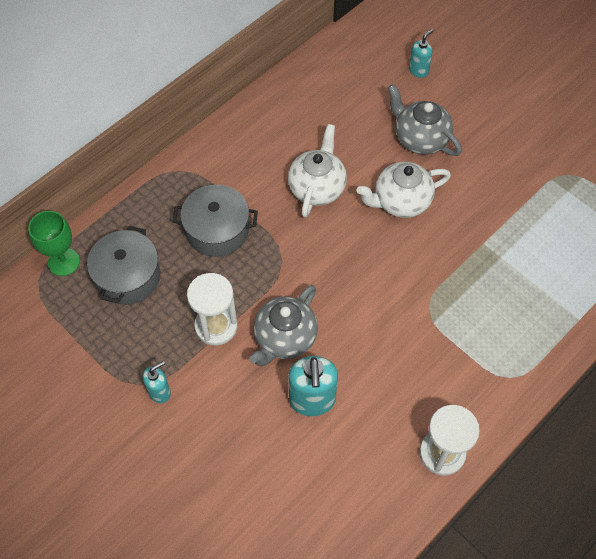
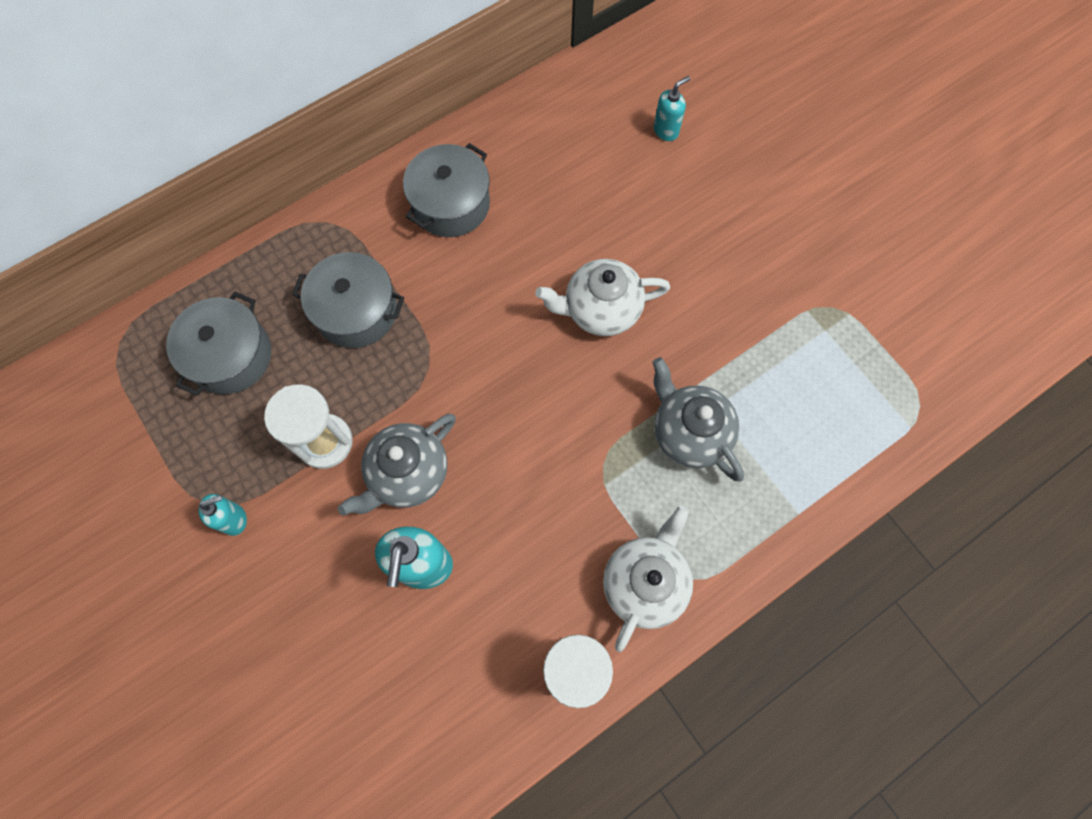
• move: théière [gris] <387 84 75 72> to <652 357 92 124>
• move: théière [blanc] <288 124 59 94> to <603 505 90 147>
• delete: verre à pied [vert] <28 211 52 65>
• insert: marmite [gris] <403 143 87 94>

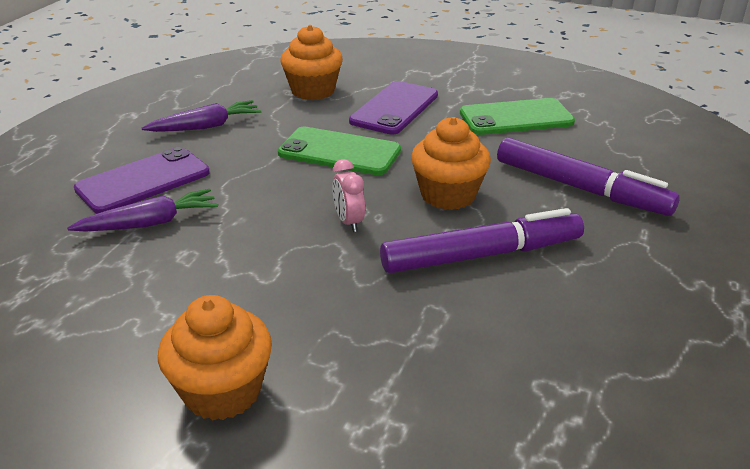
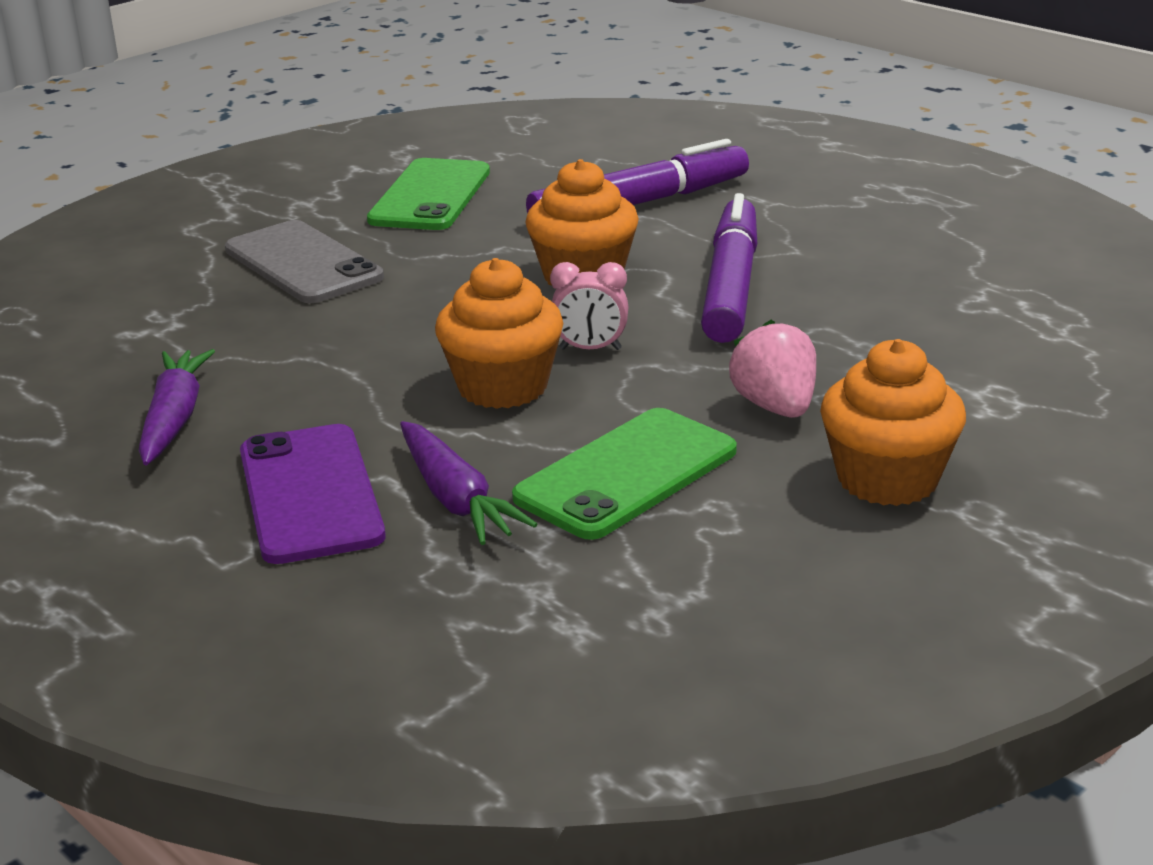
• move: muffin [orange] <280 25 63 75> to <435 258 129 151>
• recolor: téléphone [violet] <349 81 89 54> to téléphone [gris] <225 220 159 83>
• move: téléphone [vert] <278 127 123 48> to <512 408 225 132>
• rotate: carotte [violet] <67 189 151 43> = <400 421 137 124> 150 degrees clockwise
• insert: fraise [rose] <729 320 87 98>

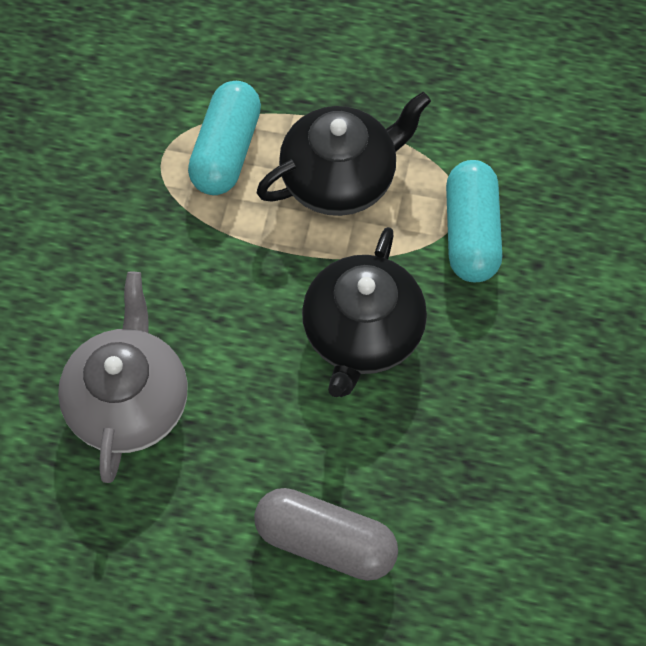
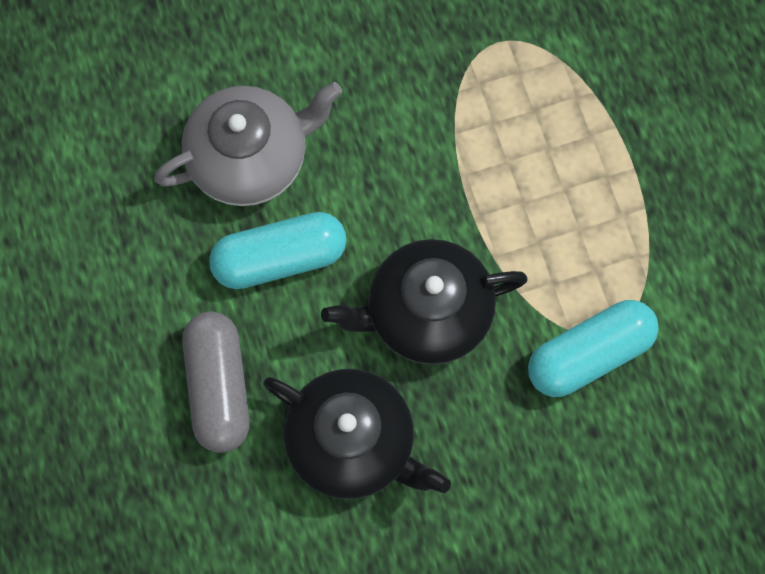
• move: gélule [turquoise] <188 81 73 114> to <209 212 138 77>
• move: théière [noir] <257 92 174 124> to <263 369 188 130>

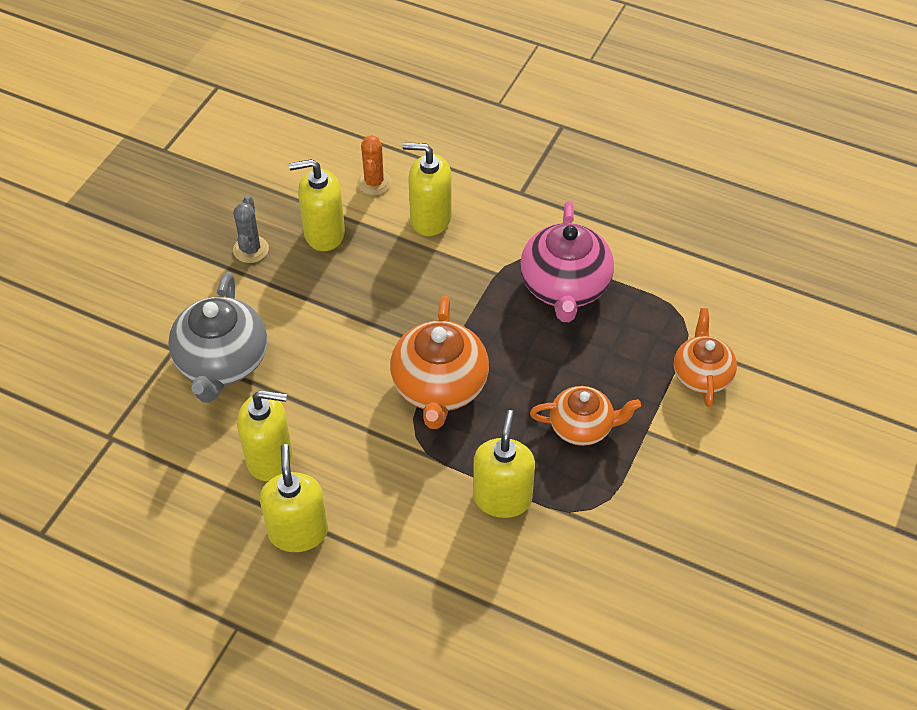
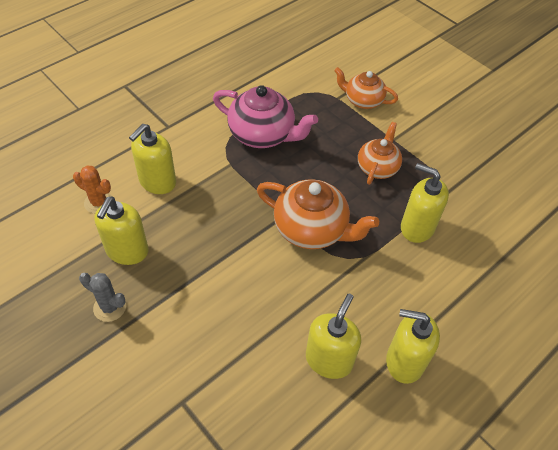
• delete: théière [gris] <168 272 99 131>

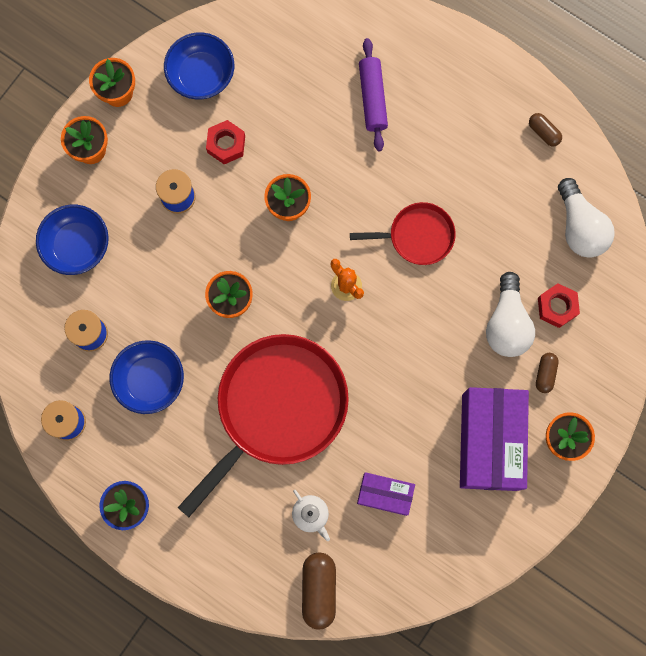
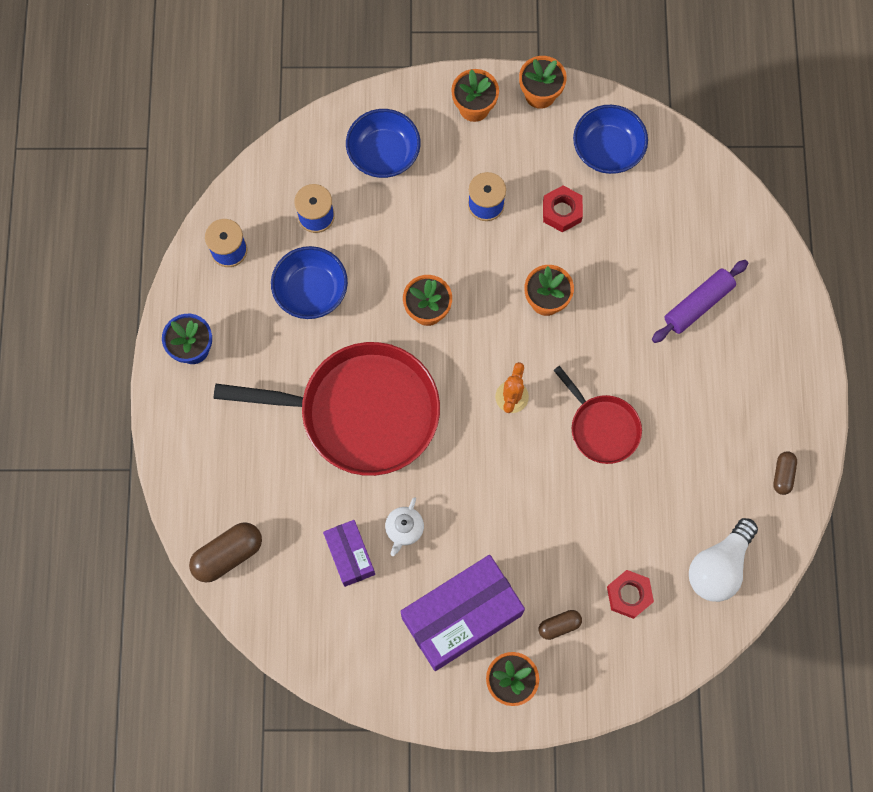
• delete: ampoule [blanc] <486 272 49 85>
• move: théière [blanc] <292 490 38 51> to <385 497 39 59>

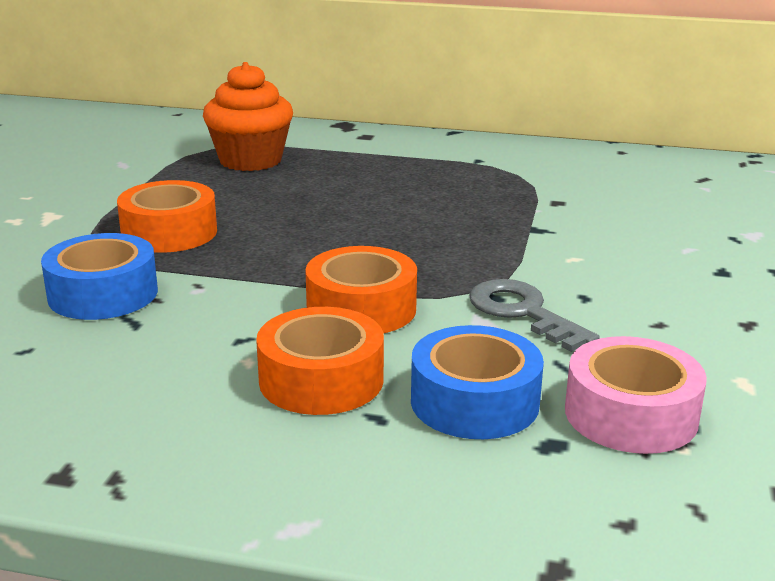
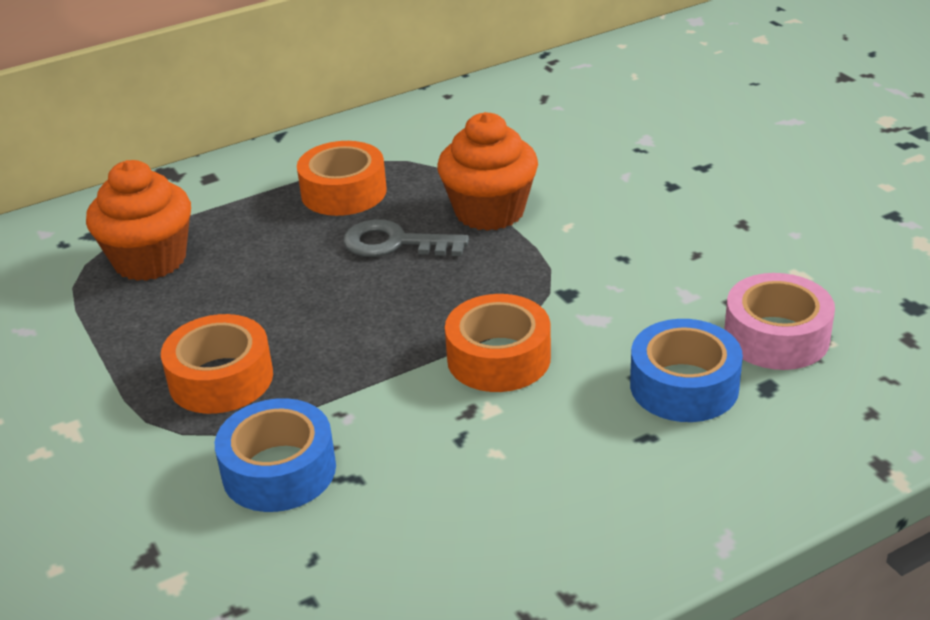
• move: clé [gris] <469 279 131 73> to <343 219 126 38>
• move: ruban adhésif [orange] <256 307 128 108> to <297 141 90 75>
• insert: muffin [orange] <437 112 101 119>

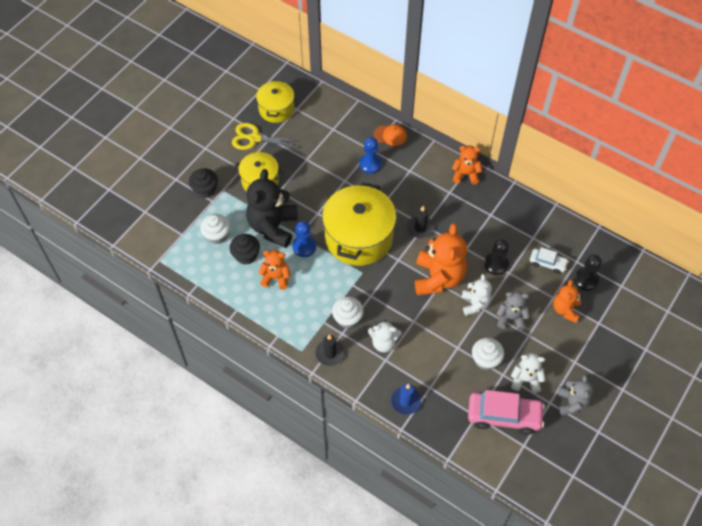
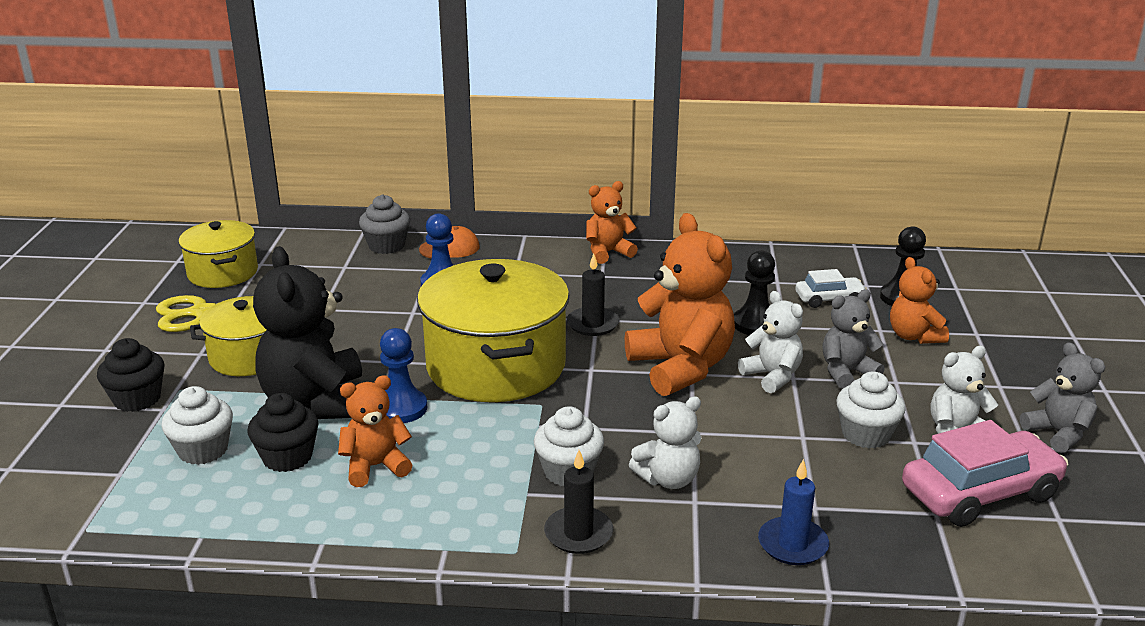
• insert: muffin [gris] <359 194 51 60>

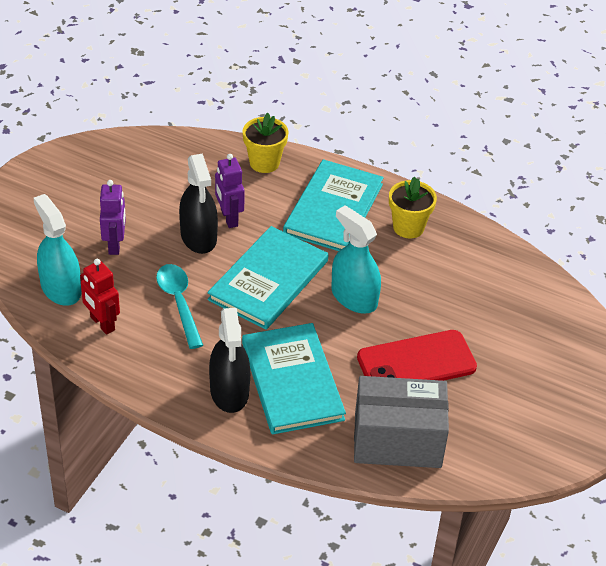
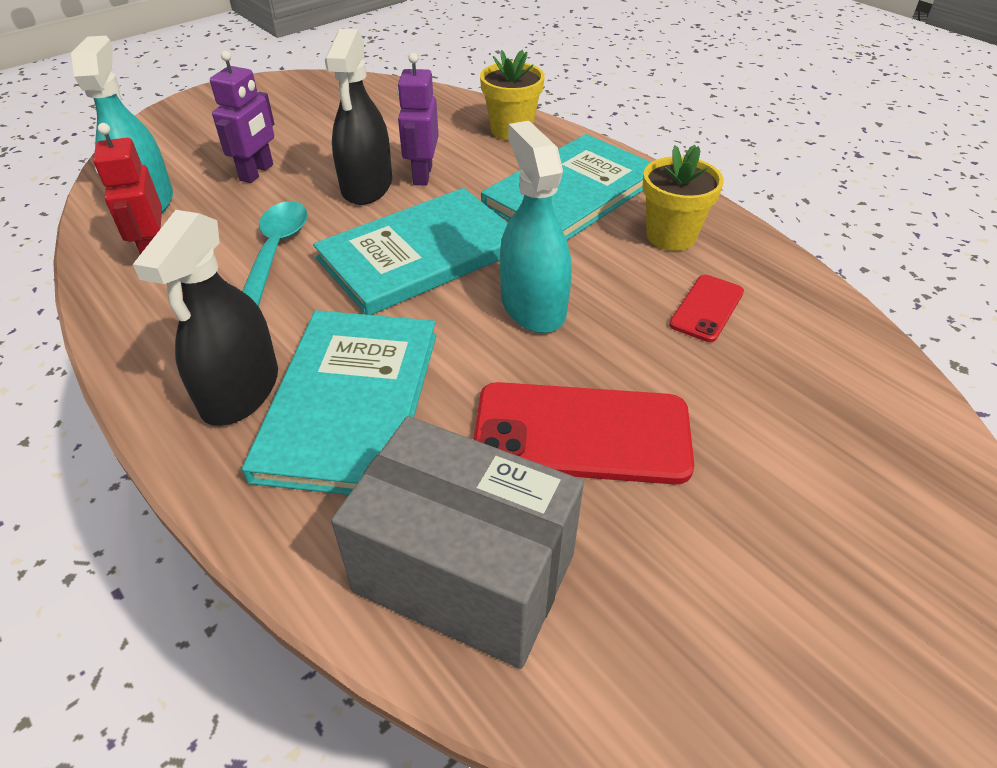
• insert: téléphone [rouge] <669 275 75 67>

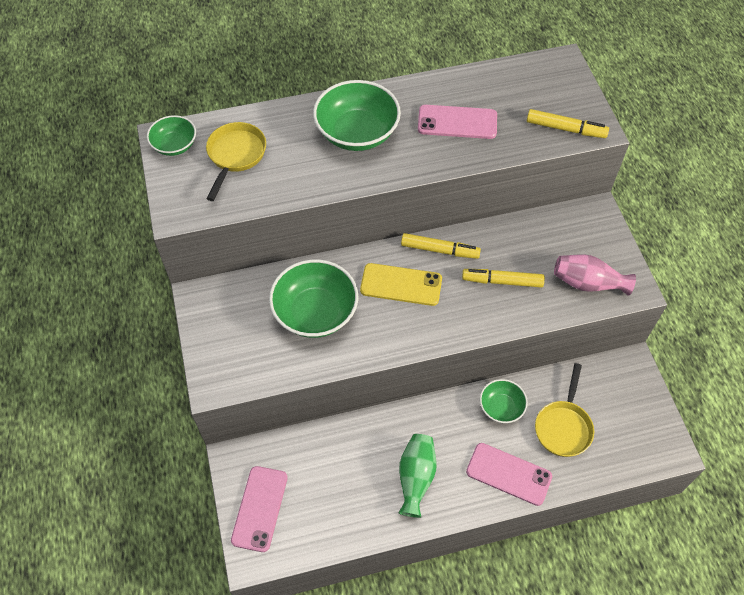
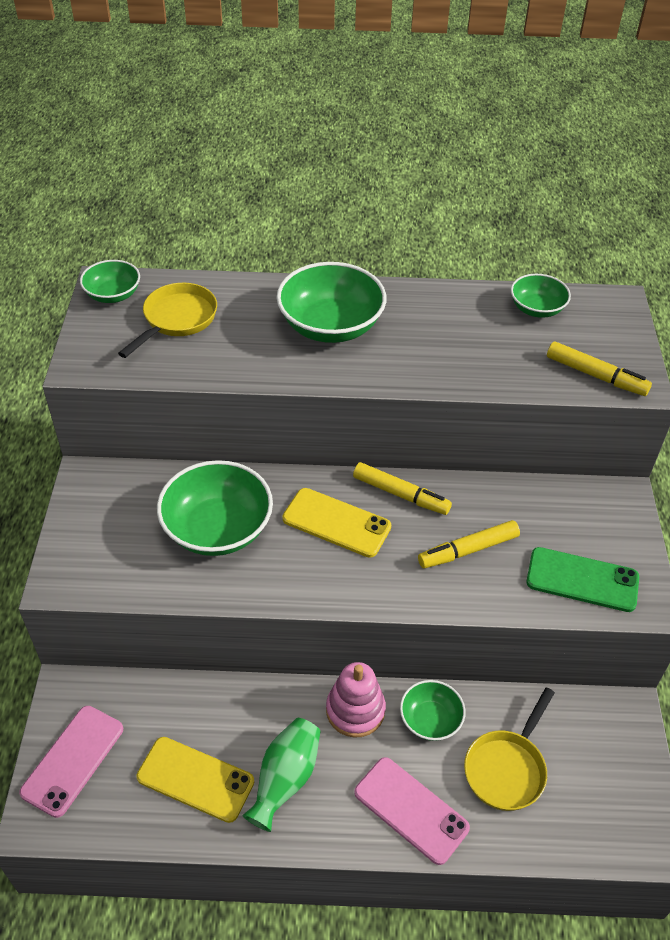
• delete: téléphone [rose] <418 105 79 34>
• replace: vase [rose] <554 254 82 42> to téléphone [vert] <526 547 113 65>
• rotate: feutre [jaune] <462 269 83 19> = <418 520 102 48> 45 degrees counterclockwise
• insert: bol [vert] <511 274 60 44>
• insert: jouet à empiler [rose] <326 662 60 76>
• insert: téléphone [jaune] <137 737 117 86>

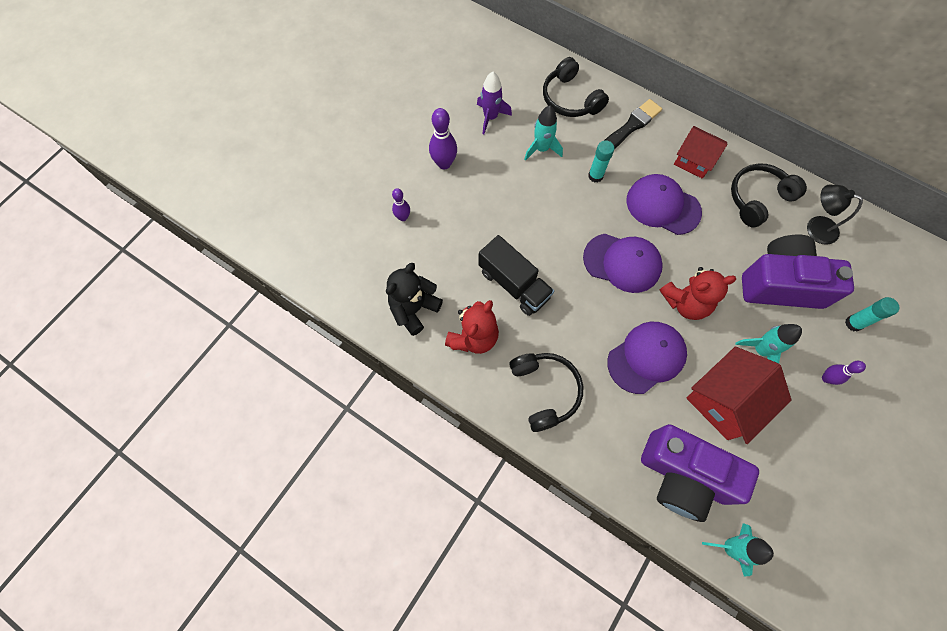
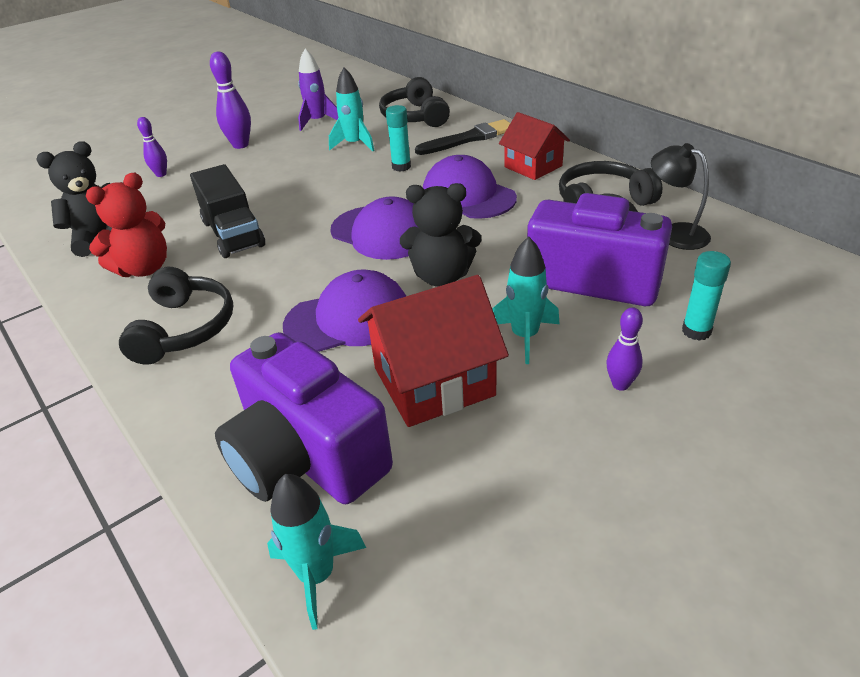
• recolor: ours en peluche [rouge] <659 267 77 53> to ours en peluche [noir] <400 183 81 103>

